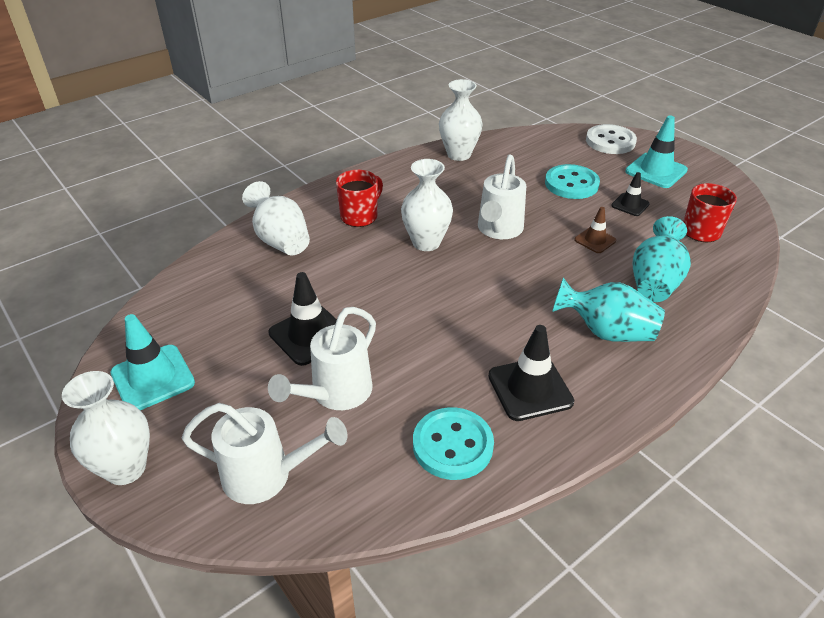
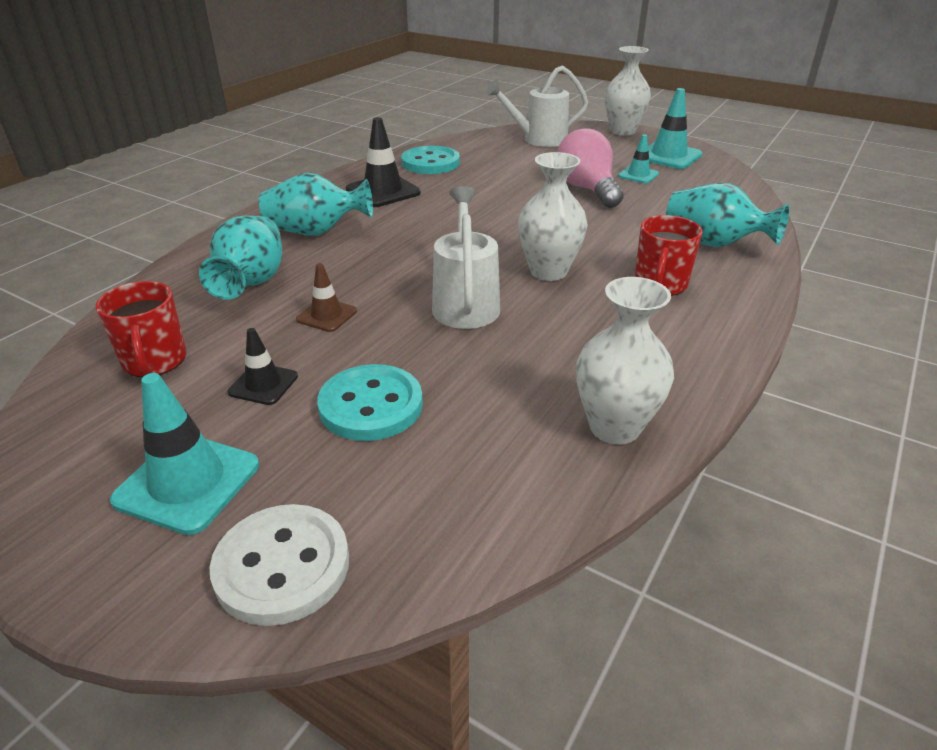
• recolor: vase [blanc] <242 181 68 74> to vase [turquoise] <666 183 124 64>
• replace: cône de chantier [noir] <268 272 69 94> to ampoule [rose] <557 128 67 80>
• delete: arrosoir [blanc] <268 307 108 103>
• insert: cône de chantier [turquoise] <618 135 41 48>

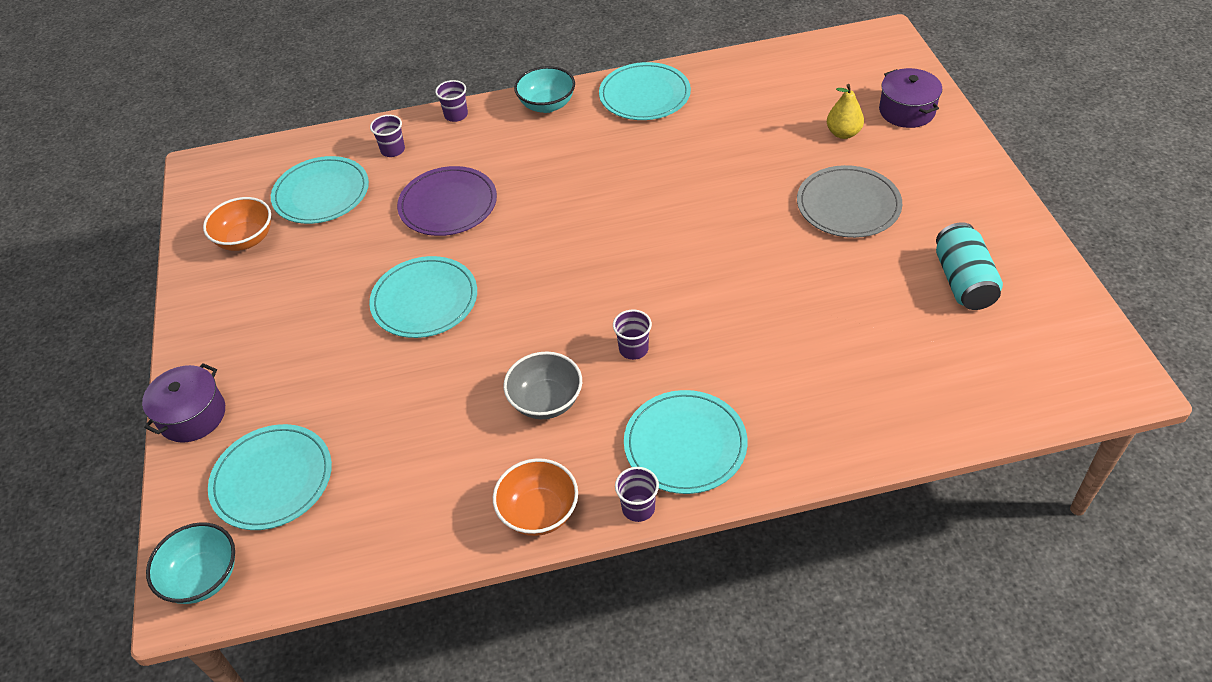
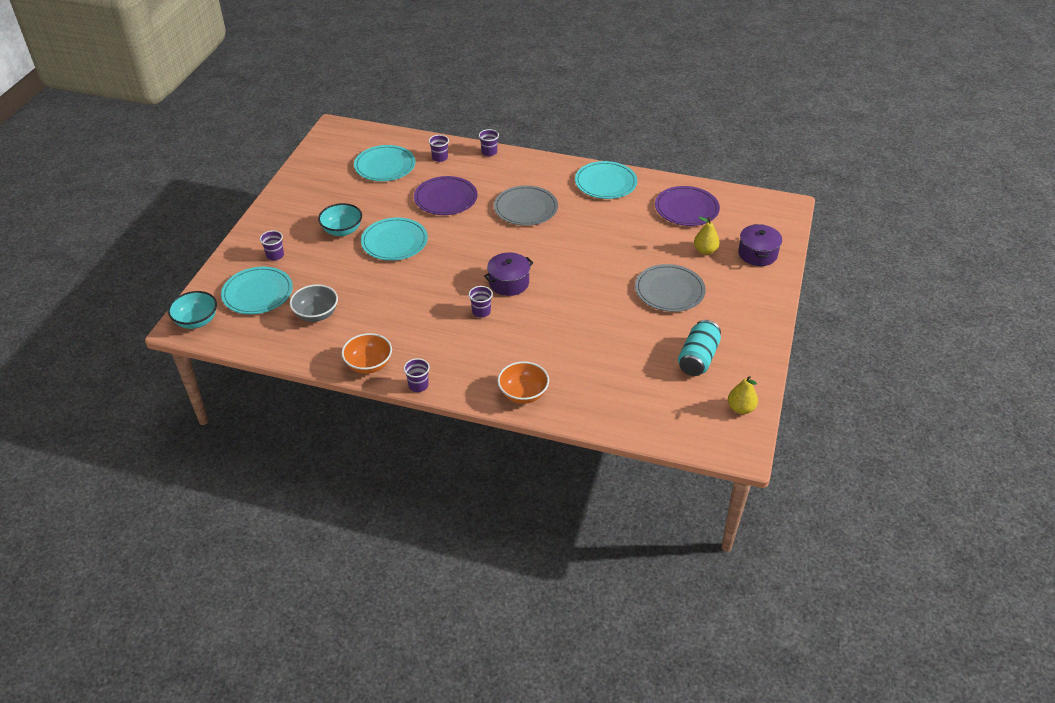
• move: bol [turquoise] <514 66 61 47> to <318 203 44 33>
• move: bol [orange] <203 197 68 54> to <498 362 51 42>
• move: bol [gris] <503 351 79 68> to <290 284 48 38>
• move: marmite [violet] <142 363 83 80> to <484 252 49 44>
• delete: assiette [turquoise] <624 390 123 104>
• insert: assiette [gris] <494 186 64 40>
• insert: assiette [violet] <655 186 65 40>
• insert: gobelet [violet] <260 230 24 30>
• insert: poire [jaune] <728 376 30 38>

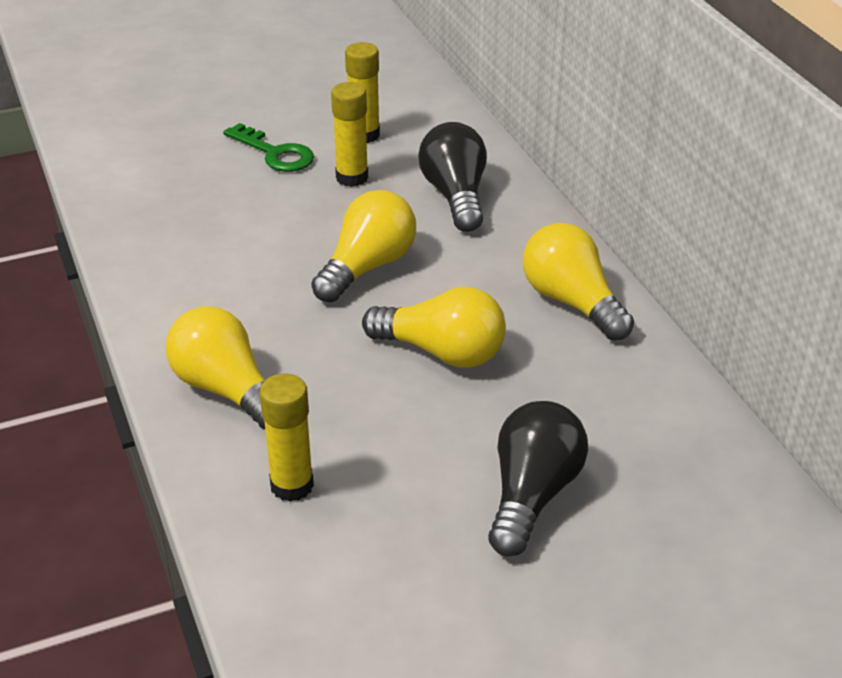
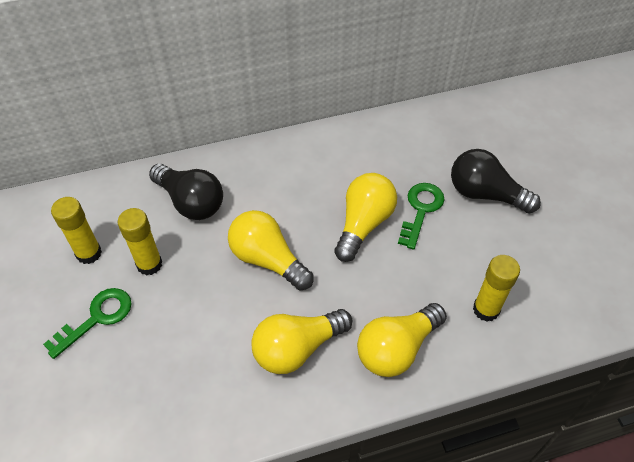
• rotate: ampoule [noir] <418 122 69 110> = <149 164 74 56> 135 degrees counterclockwise
• move: ampoule [jaune] <523 223 111 118> to <251 309 101 65>
• insert: clé [vert] <398 183 47 67>

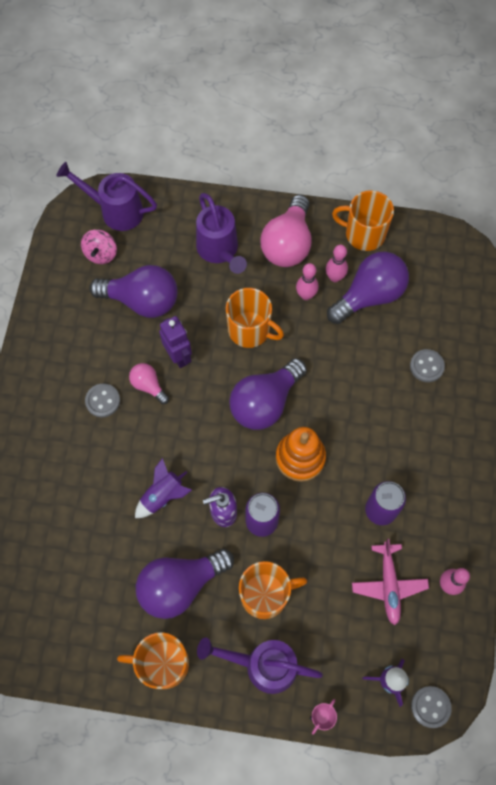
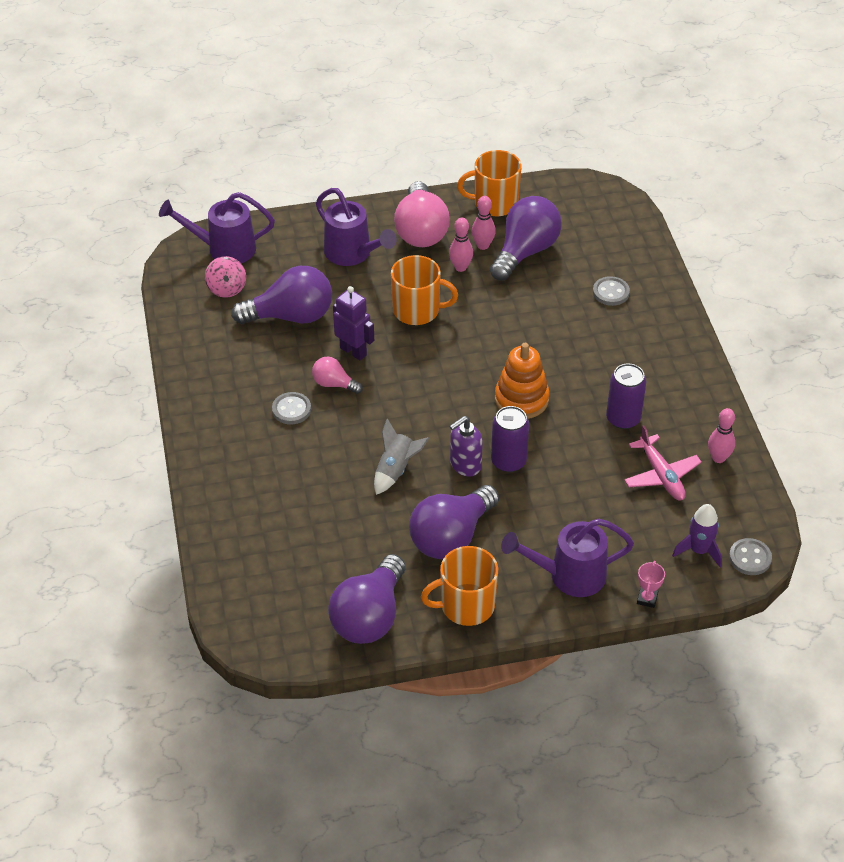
• move: ampoule [violet] <229 358 78 72> to <328 554 78 90>
• recolor: fusée [violet] <135 458 57 60> to fusée [gris] <374 419 55 76>
• delete: tasse [orange] <239 561 68 58>

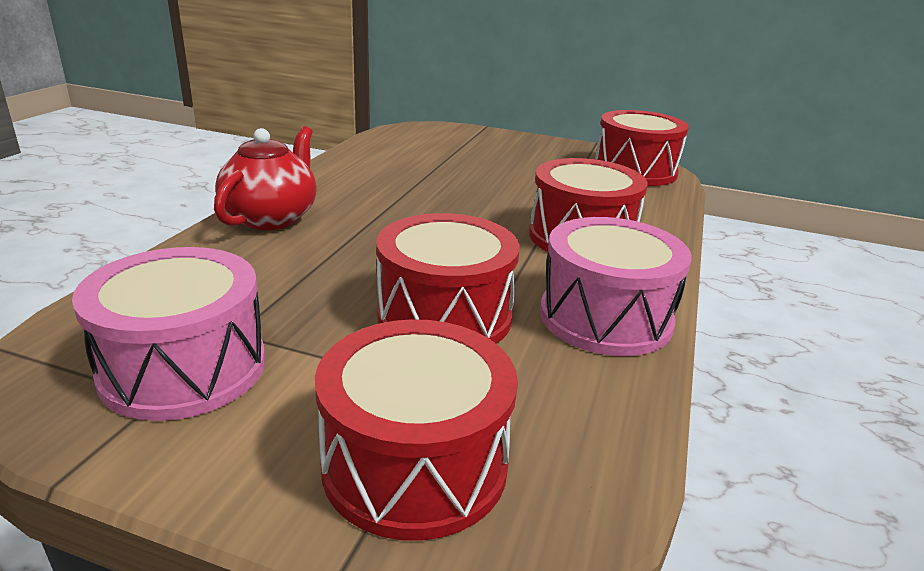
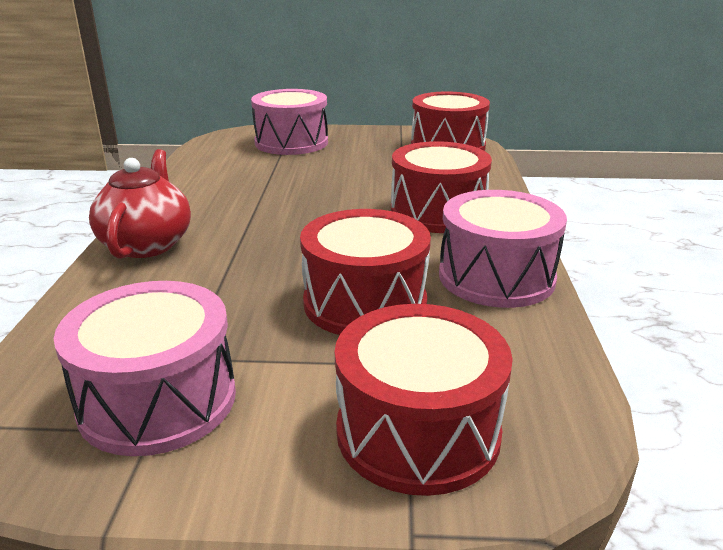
• insert: tambour [rose] <251 89 77 66>

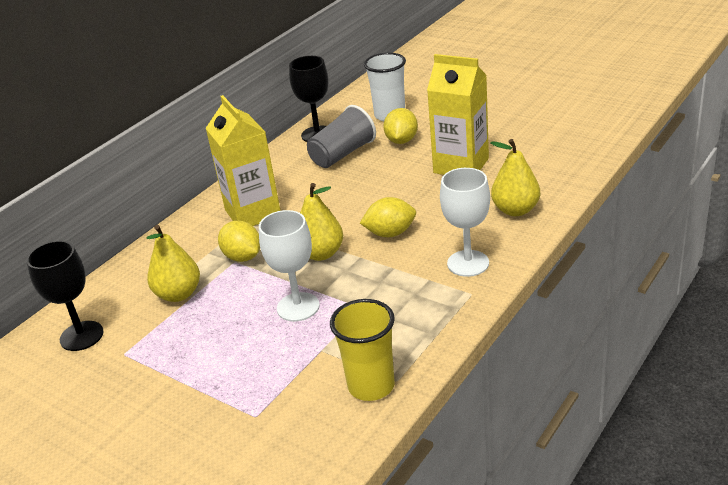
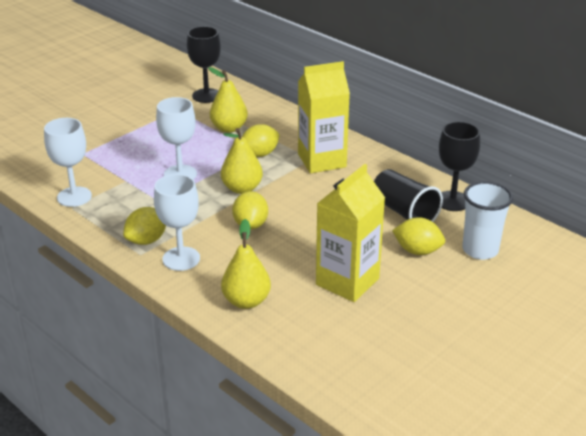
• recolor: gobelet [gris] <307 105 69 63> to gobelet [noir] <374 169 69 53>
• replace: gobelet [jaune] <330 299 65 102> to verre à pied [blanc] <44 118 48 89>
• insert: citron [jaune] <123 207 43 38>

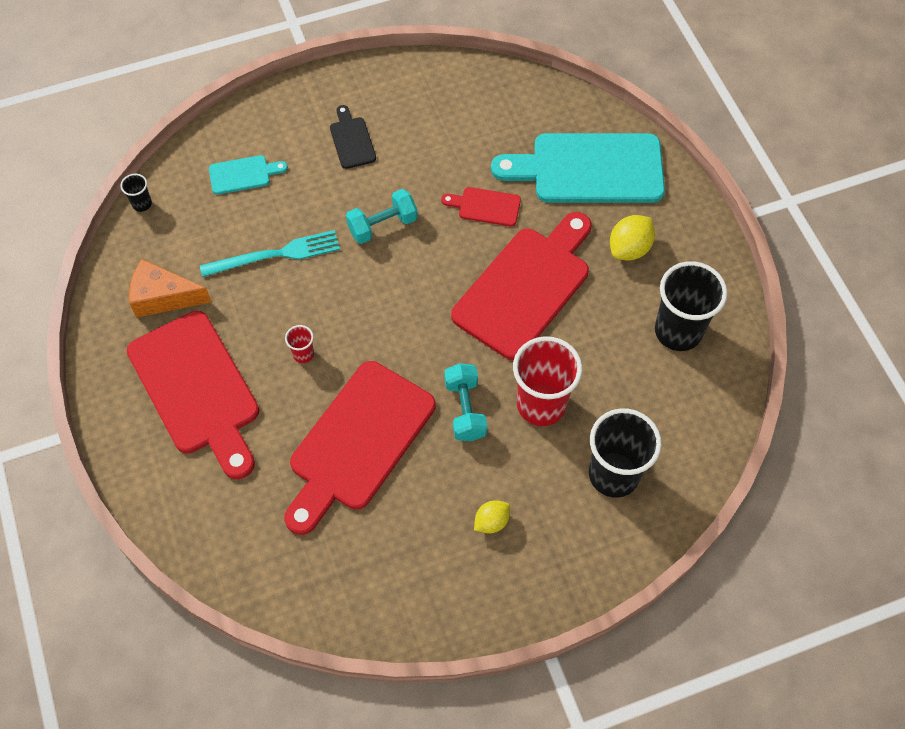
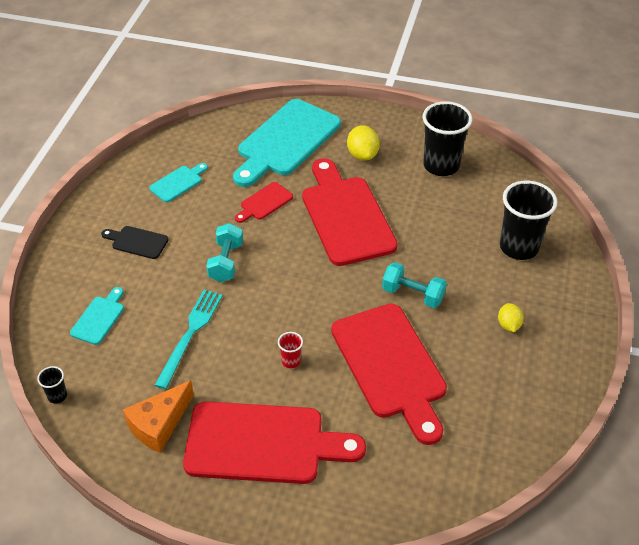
• delete: gobelet [rouge] <513 336 69 90>
• insert: planche à découper [turquoise] <149 163 59 39>

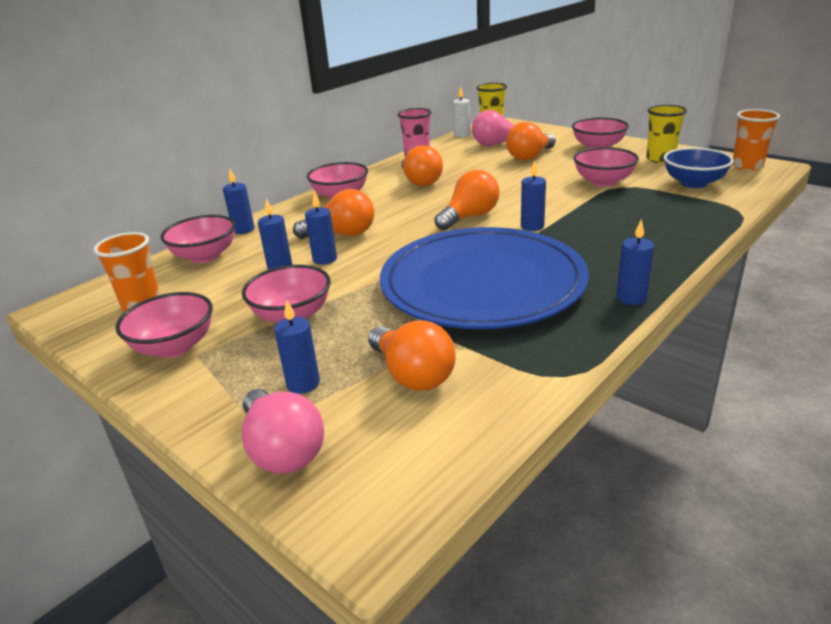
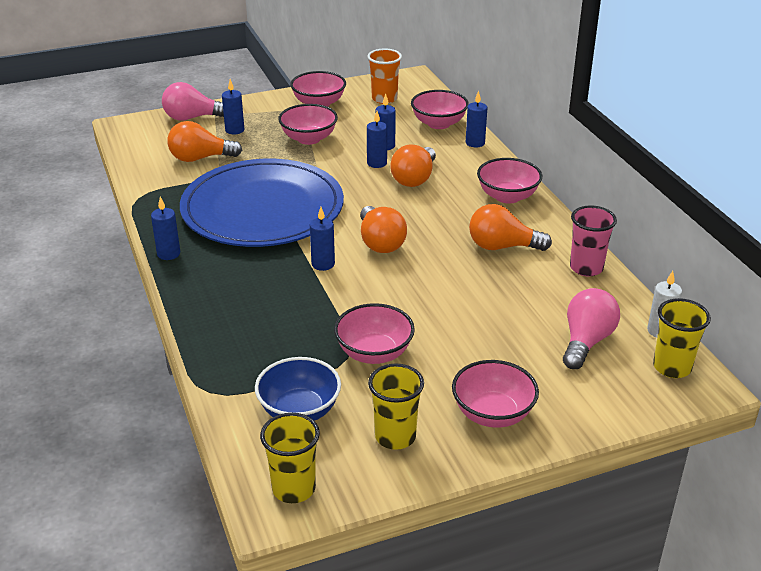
• recolor: gobelet [orange] <732 109 48 62> to gobelet [jaune] <260 413 60 90>
• delete: ampoule [orange] <506 122 50 38>

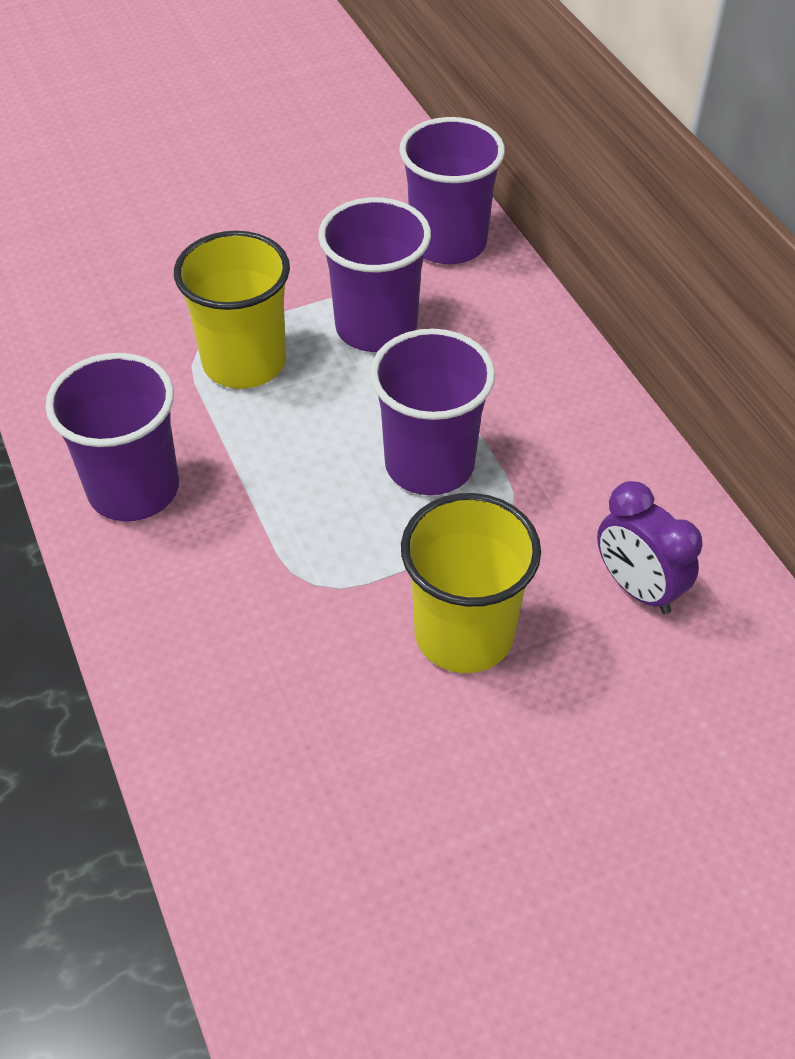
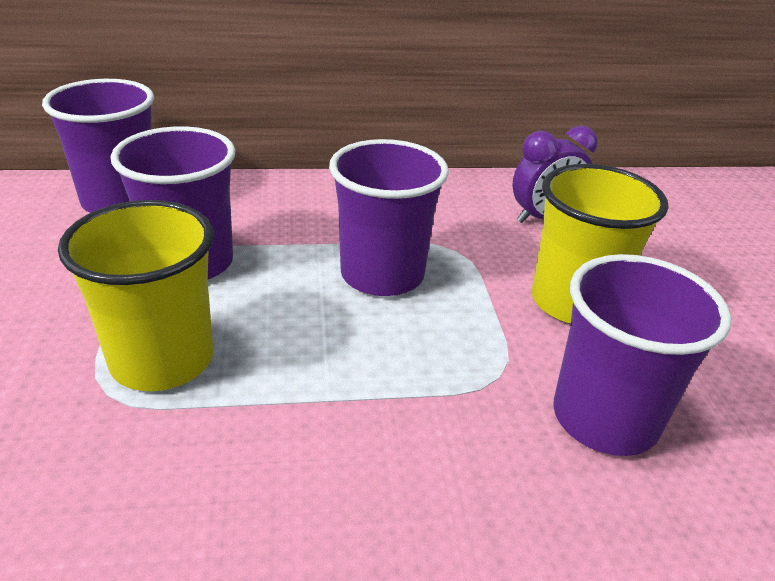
• move: gobelet [violet] <45 353 134 168> to <553 254 178 202>

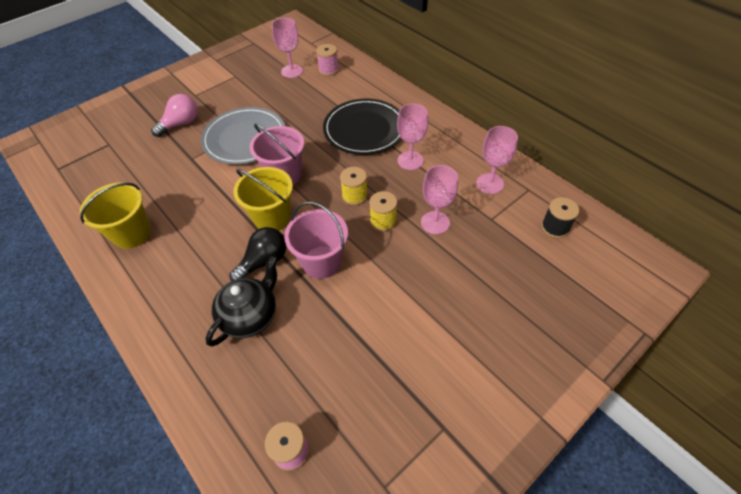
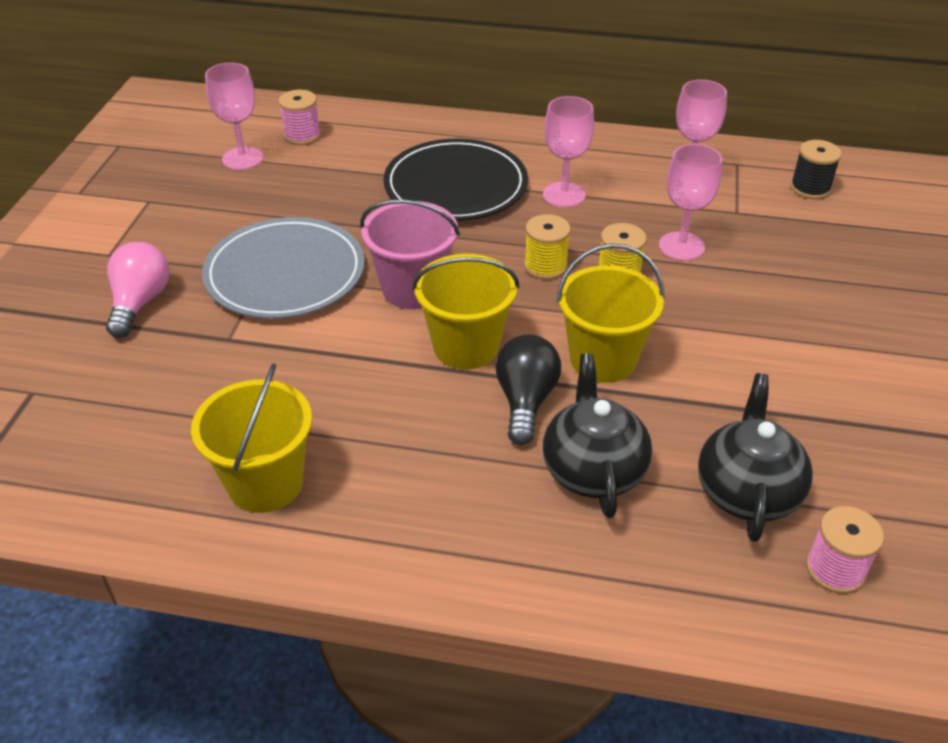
• recolor: seau [rose] <284 202 64 77> to seau [jaune] <556 243 108 140>
• insert: théière [noir] <698 373 115 169>

